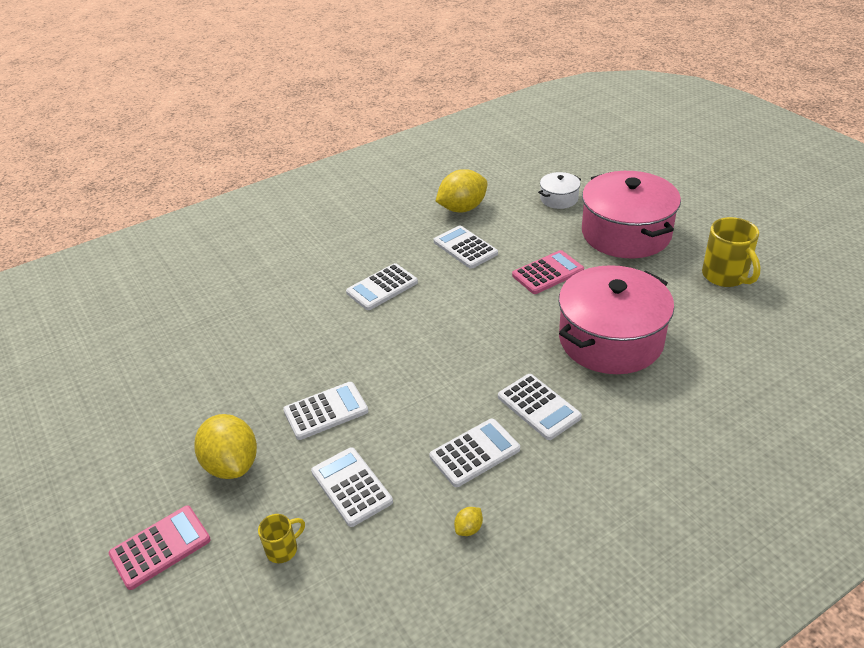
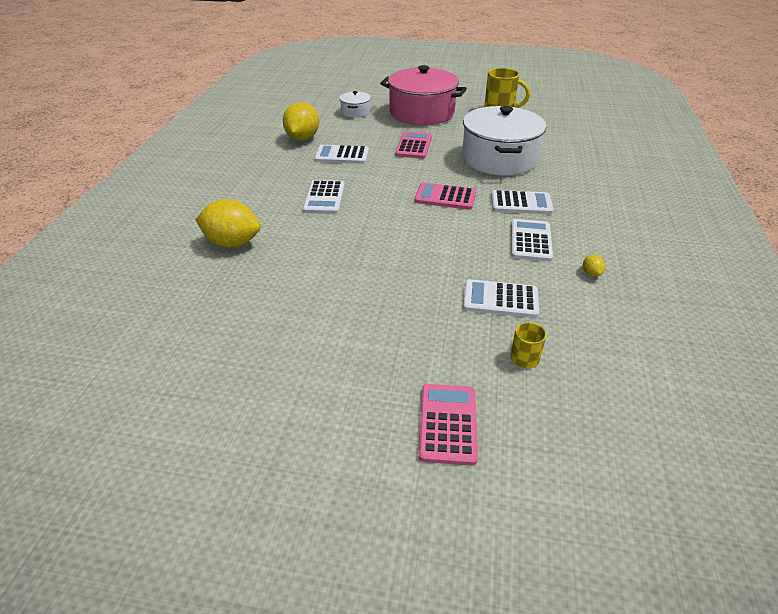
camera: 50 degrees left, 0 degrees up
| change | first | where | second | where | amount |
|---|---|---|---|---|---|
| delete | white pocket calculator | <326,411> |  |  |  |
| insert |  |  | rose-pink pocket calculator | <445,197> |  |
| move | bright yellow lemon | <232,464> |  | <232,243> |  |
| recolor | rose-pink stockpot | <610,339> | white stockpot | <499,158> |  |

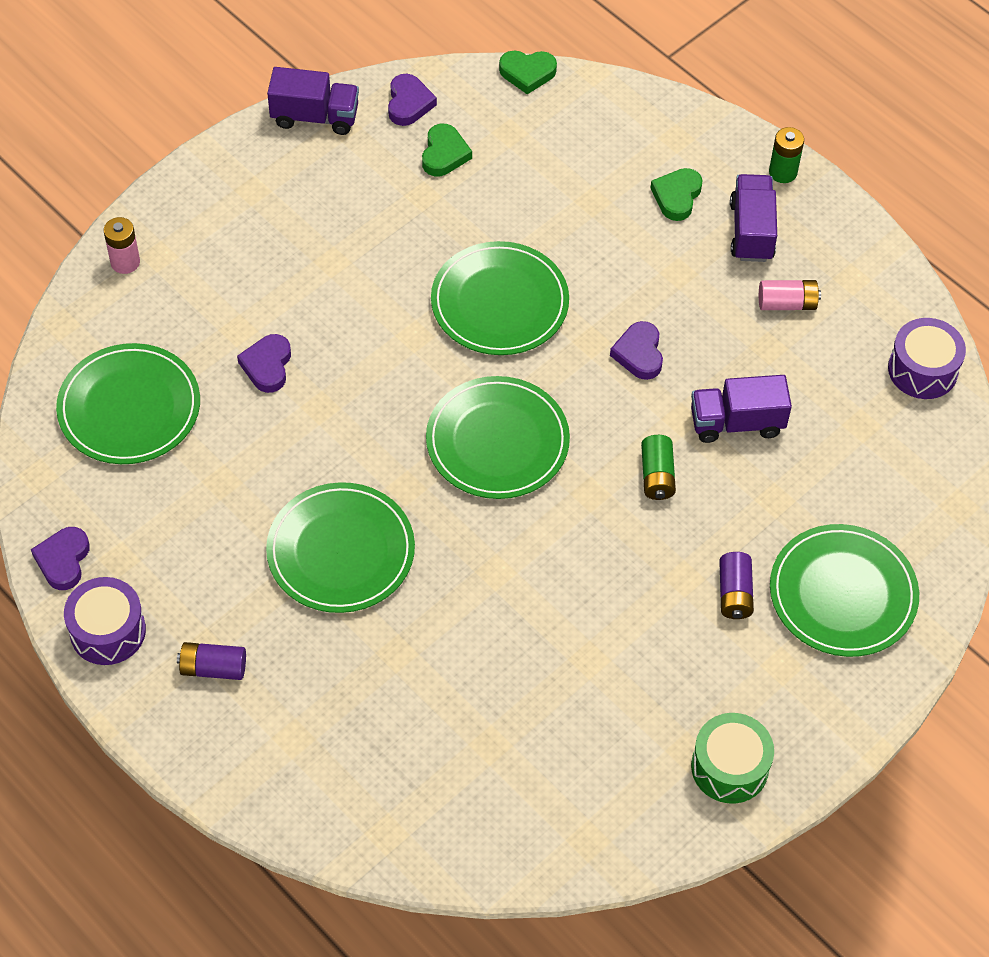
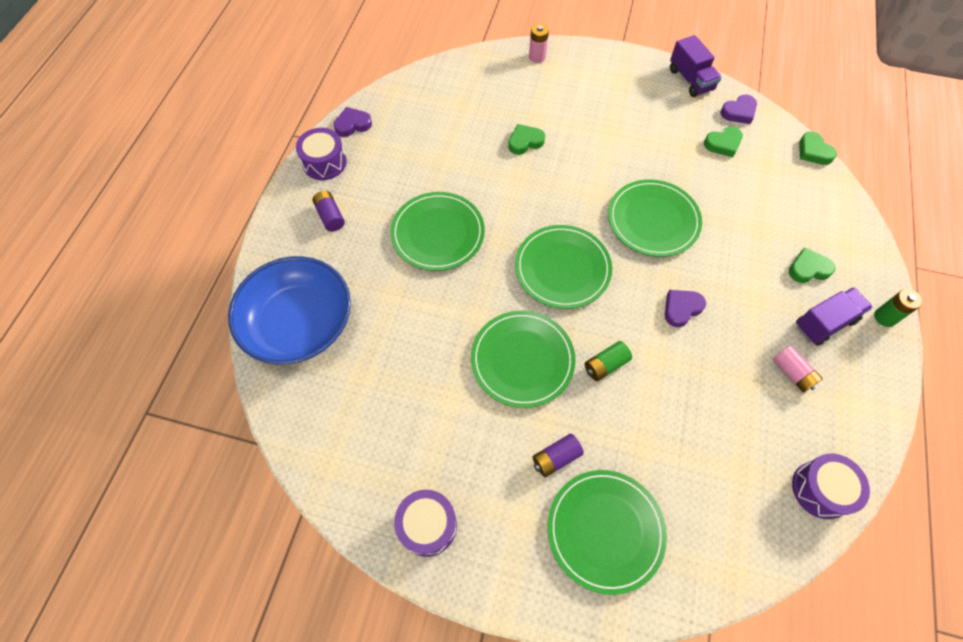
camera: 60 degrees right, 5 degrees up
| change | first | where | second | where | amount |
|---|---|---|---|---|---|
| delete | violet truck | <736,422> |  |  |  |
| insert |  |  | cobalt deep dish | <299,323> |  |
| move | green plate | <129,408> |  | <522,360> |  |
| recolor | violet heart shape | <267,366> | green heart shape | <525,142> |  |
| recolor | green snare drum | <729,767> | violet snare drum | <427,525> |  |

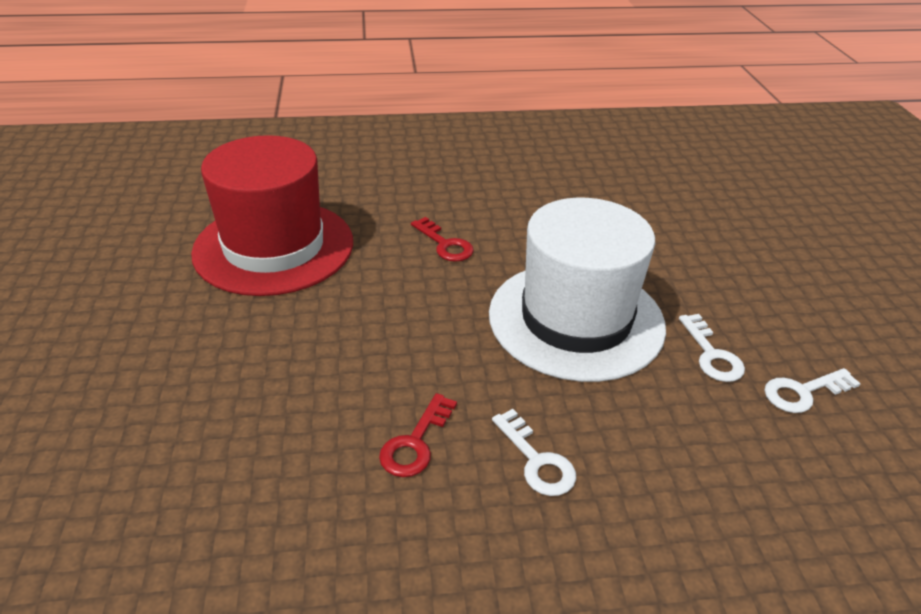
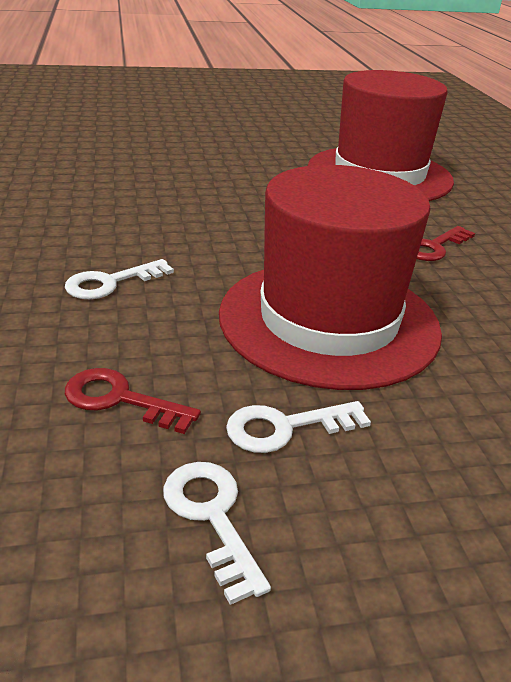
camera: 85 degrees right, 5 degrees down
| change | first | where | second | where | amount |
|---|---|---|---|---|---|
| move | red door key | <415,442> |  | <120,399> |  |
| recolor | white tall hat | <576,319> | red tall hat | <329,321> |  |

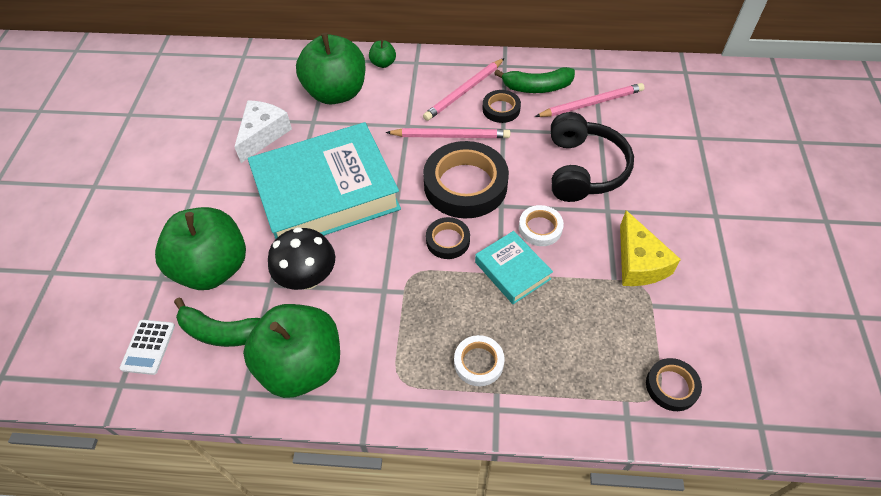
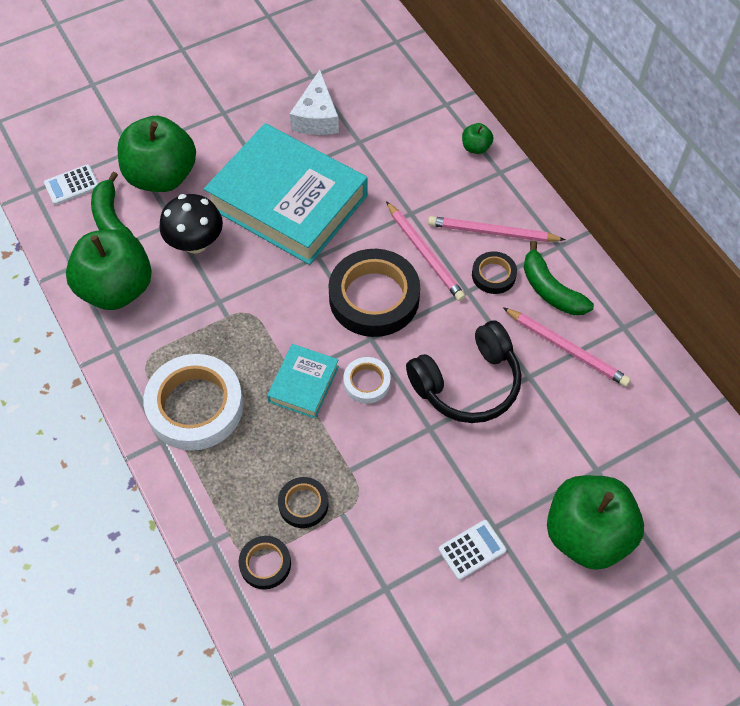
camera: 55 degrees right, 5 degrees up
| change | first | where | second | where | amount |
|---|---|---|---|---|---|
| delete | bright yellow piece of cheese | <639,262> |  |  |  |
| insert |  |  | white pocket calculator | <472,550> |  |
| move | green apple fruit | <336,93> |  | <587,534> |  |
| move | jet-black sticky tape | <448,240> |  | <303,504> |  |
| rotate | white piece of cheese | <263,134> |  | <316,117> | 105 degrees clockwise |
| resize | white sticky tape | <478,362> |  | <195,406> | x2.02 |

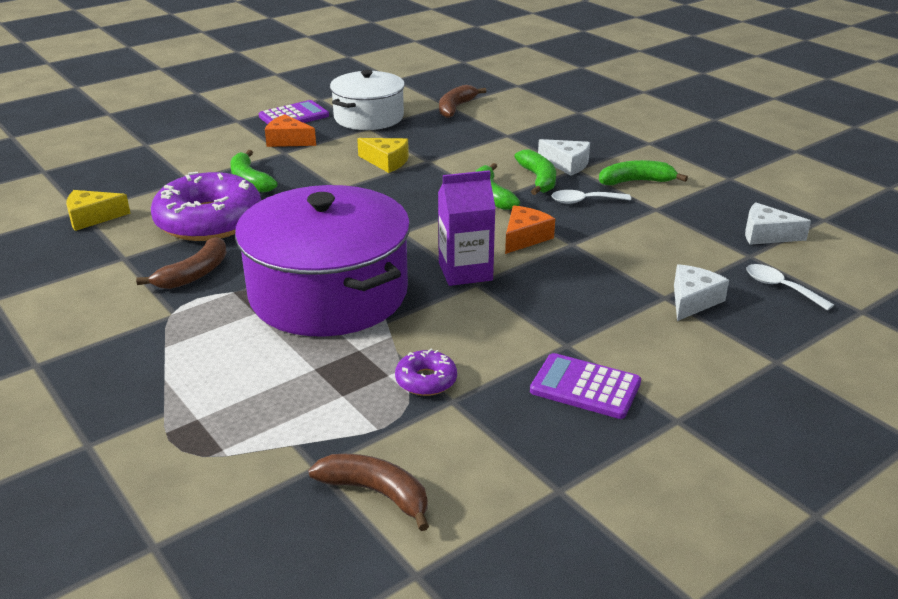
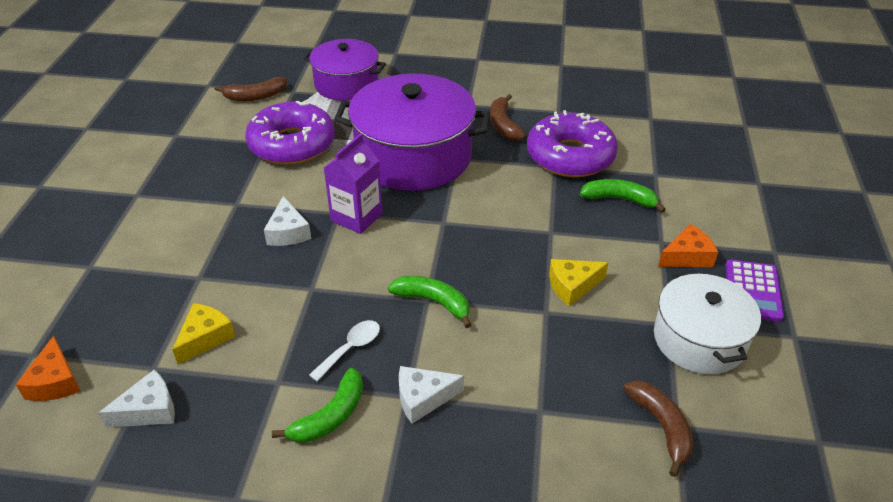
camera: 135 degrees right, 10 degrees up
| change | first | where | second | where | amount |
|---|---|---|---|---|---|
| delete | green banana fruit | <538,179> |  |  |  |
| delete | violet pocket calculator | <585,387> |  |  |  |
| delete | white teaspoon | <780,287> |  |  |  |
| insert |  |  | violet stockpot | <346,84> |  |
| move | bright yellow piece of cheese | <92,217> |  | <205,338> |  |
| move | orange piece of cheese | <524,238> |  | <55,381> |  |
| move | white piece of cheese | <692,301> |  | <288,232> |  |
| resize | violet donut | <426,380> |  | <292,144> | x2.23 |

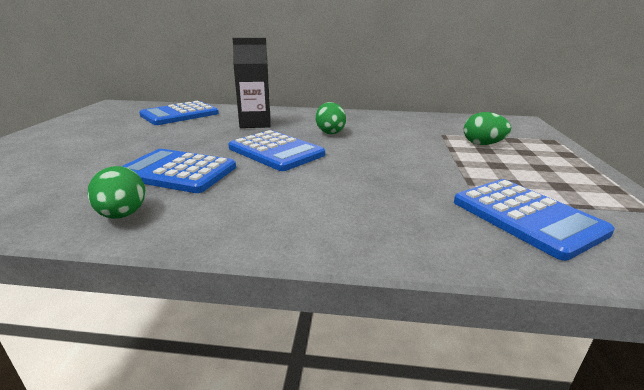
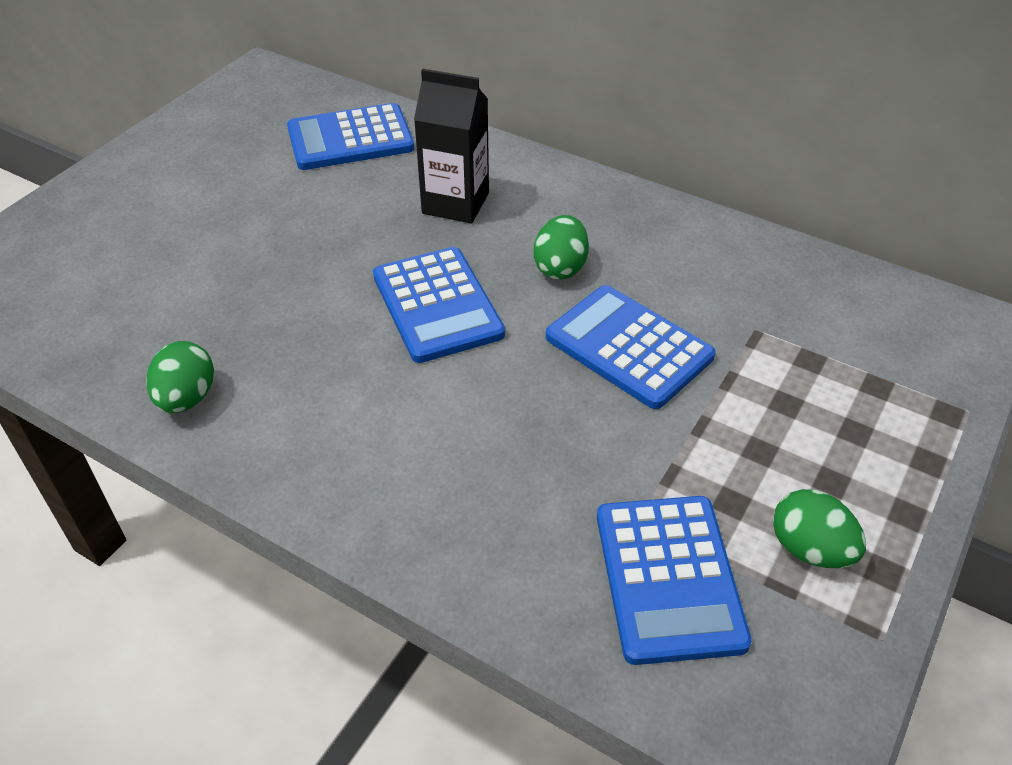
camera: 25 degrees right, 20 degrees up
| change | first | where | second | where | amount |
|---|---|---|---|---|---|
| move | cobalt pocket calculator | <178,172> |  | <628,347> |  |
| move | green egg | <482,144> |  | <810,549> |  |

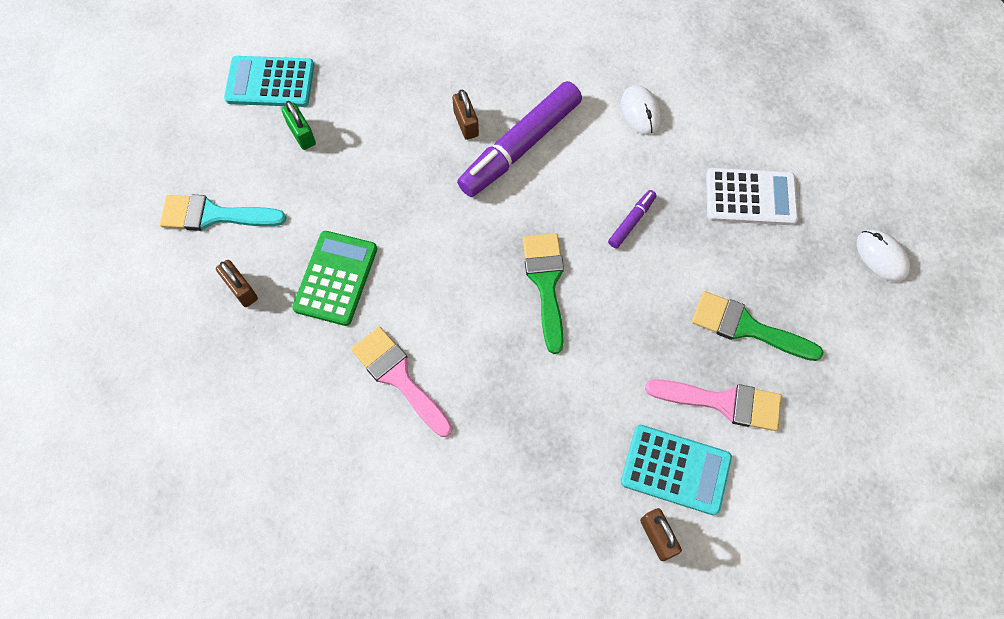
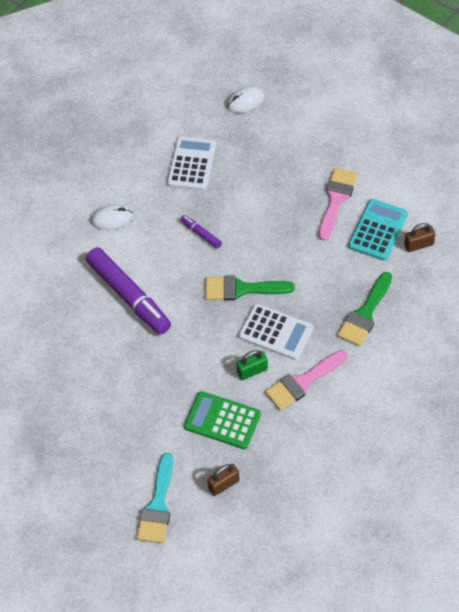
camera: 80 degrees left, 10 degrees down
| change | first | where | second | where | amount |
|---|---|---|---|---|---|
| delete | teal pocket calculator | <270,82> |  |  |  |
| delete | brown padlock | <466,124> |  |  |  |
| insert |  |  | white pocket calculator | <276,332> |  |
| move | green padlock | <301,134> |  | <252,371> |  |
| move | green brush | <746,327> |  | <365,314> |  |

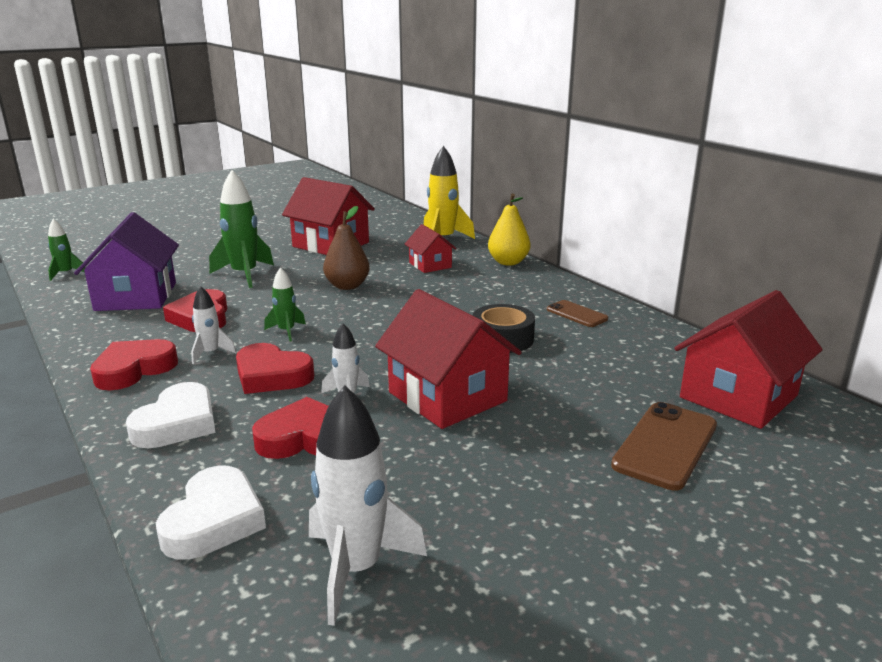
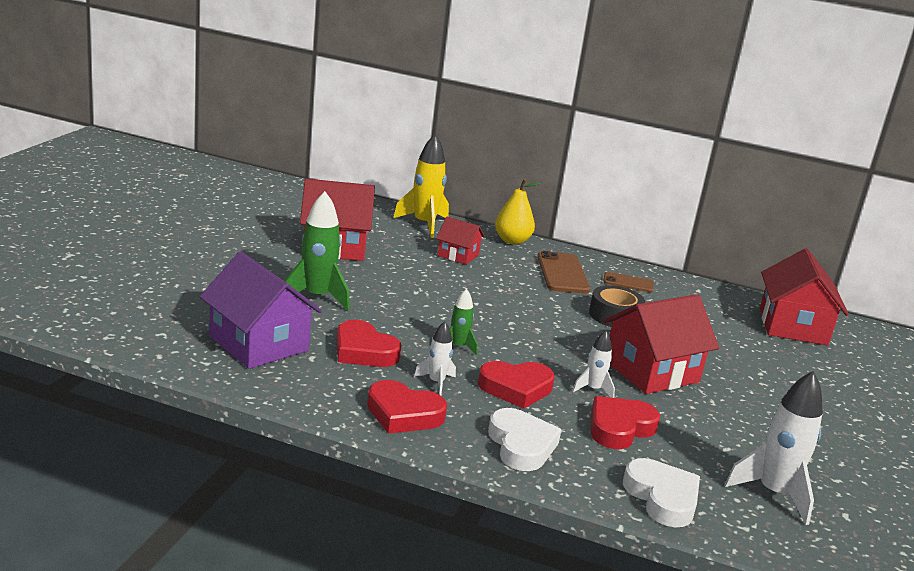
camera: 40 degrees left, 0 degrees up
| change | first | where | second | where | amount |
|---|---|---|---|---|---|
| delete | green rocket | <66,274> |  |  |  |
| delete | brown toy pear | <347,286> |  |  |  |
| move | brown mobile phone | <665,445> |  | <562,273> |  |
| rotate | red heart shape | <134,369> |  | <403,414> | 75 degrees counterclockwise |
| rotate | red house | <447,396> |  | <651,371> | 45 degrees counterclockwise |

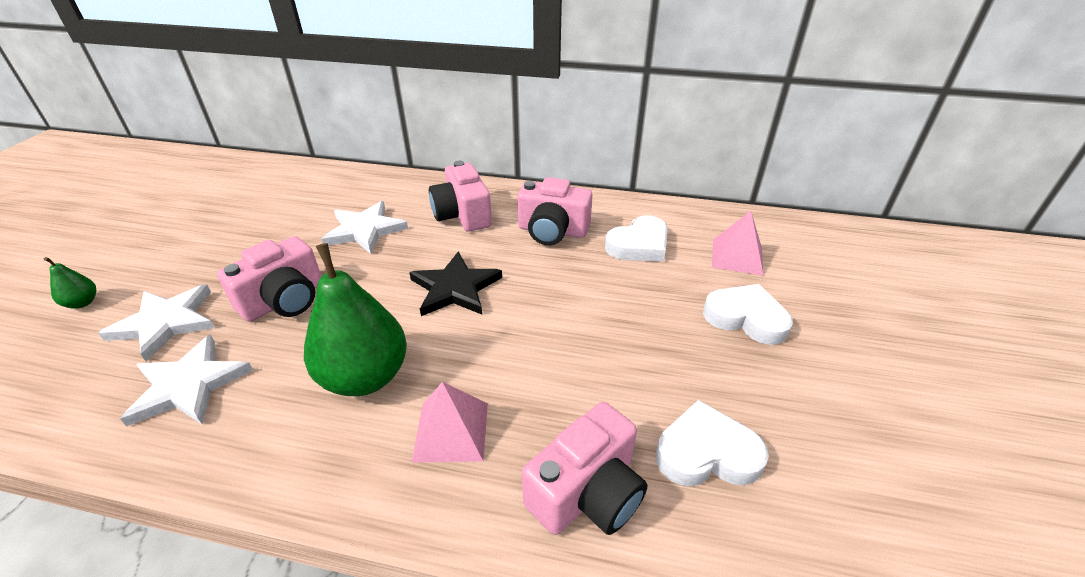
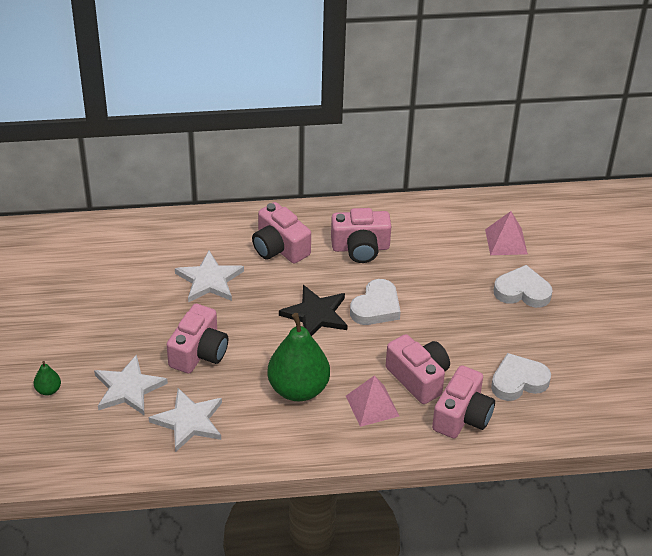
camera: 20 degrees left, 5 degrees up
| change | first | where | second | where | amount |
|---|---|---|---|---|---|
| insert |  |  | rose-pink photo camera | <418,378> |  |
| move | white heart shape | <639,245> |  | <376,307> |  |

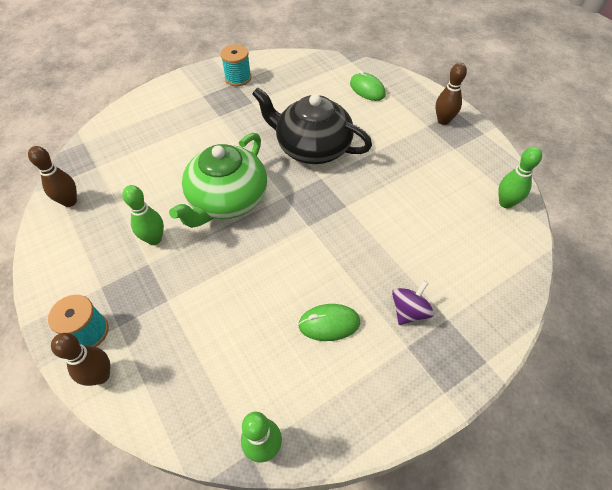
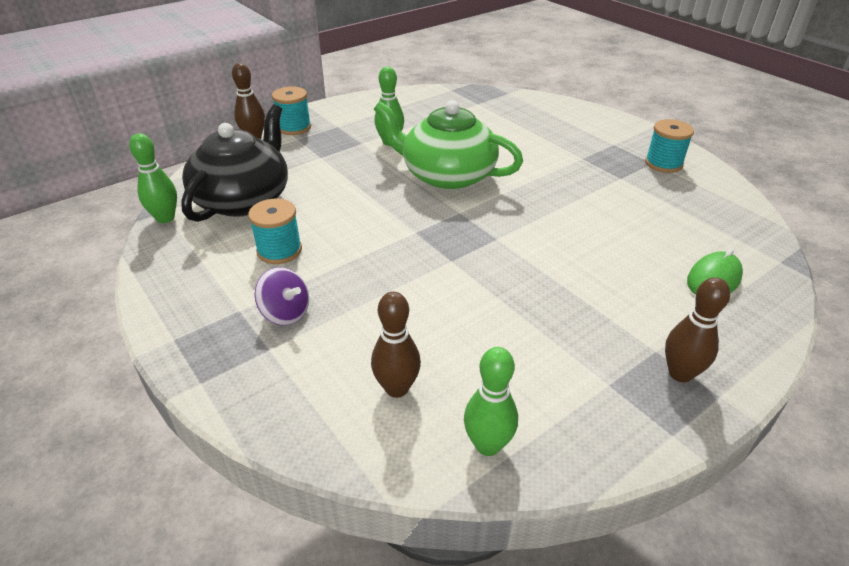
camera: 85 degrees right, 15 degrees down
| change | first | where | second | where | amount |
|---|---|---|---|---|---|
| move | brown bowling pin | <70,201> |  | <397,388> |  |
| move | jet-black tea pot | <312,147> |  | <244,199> |  |
| replace | green computer mouse | <329,323> | teal reel of thread | <279,251> |  |

